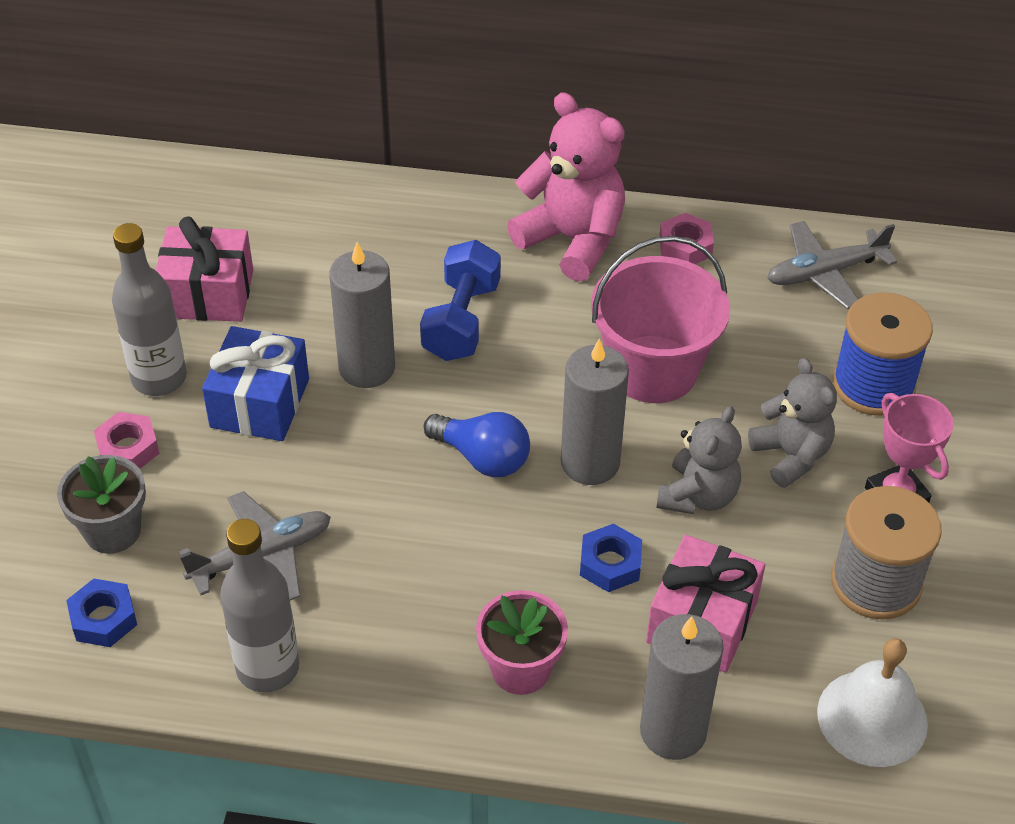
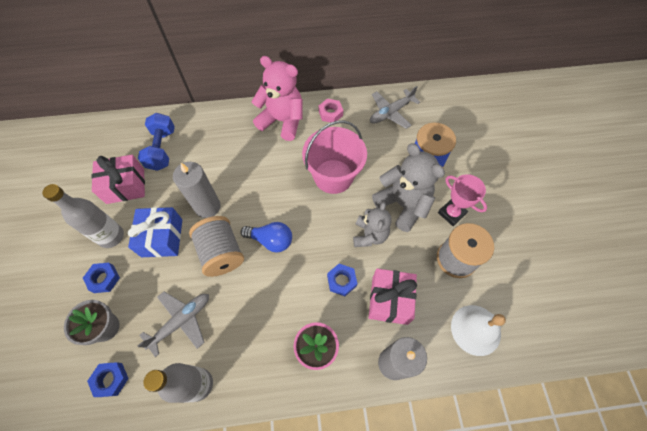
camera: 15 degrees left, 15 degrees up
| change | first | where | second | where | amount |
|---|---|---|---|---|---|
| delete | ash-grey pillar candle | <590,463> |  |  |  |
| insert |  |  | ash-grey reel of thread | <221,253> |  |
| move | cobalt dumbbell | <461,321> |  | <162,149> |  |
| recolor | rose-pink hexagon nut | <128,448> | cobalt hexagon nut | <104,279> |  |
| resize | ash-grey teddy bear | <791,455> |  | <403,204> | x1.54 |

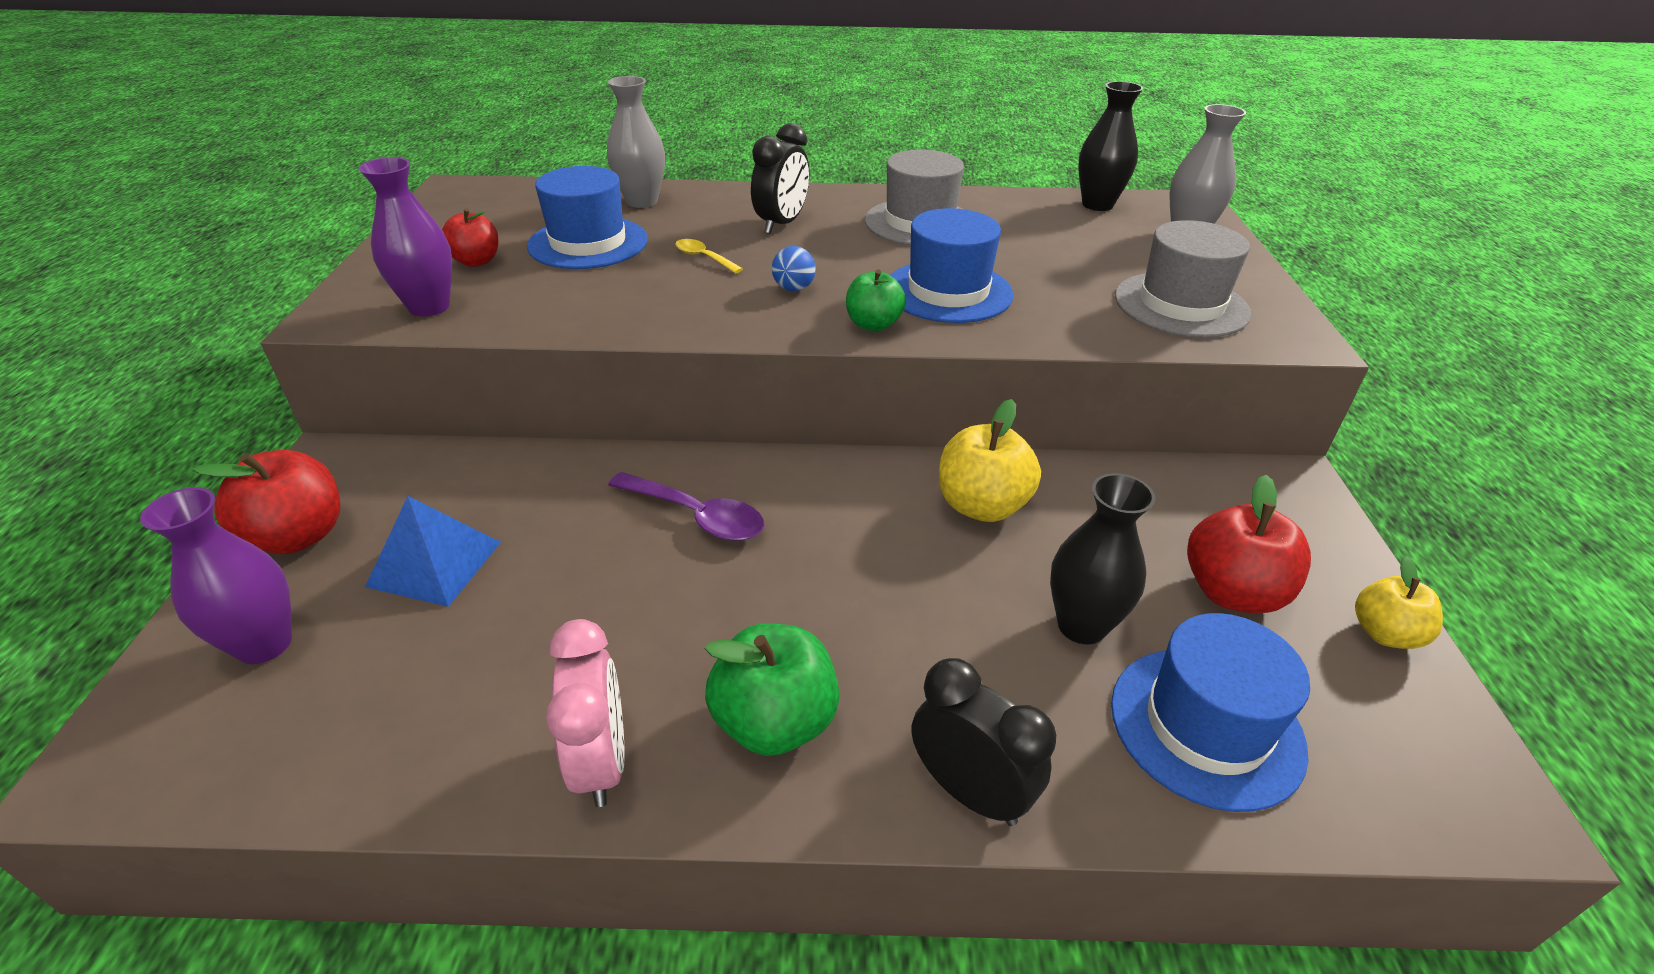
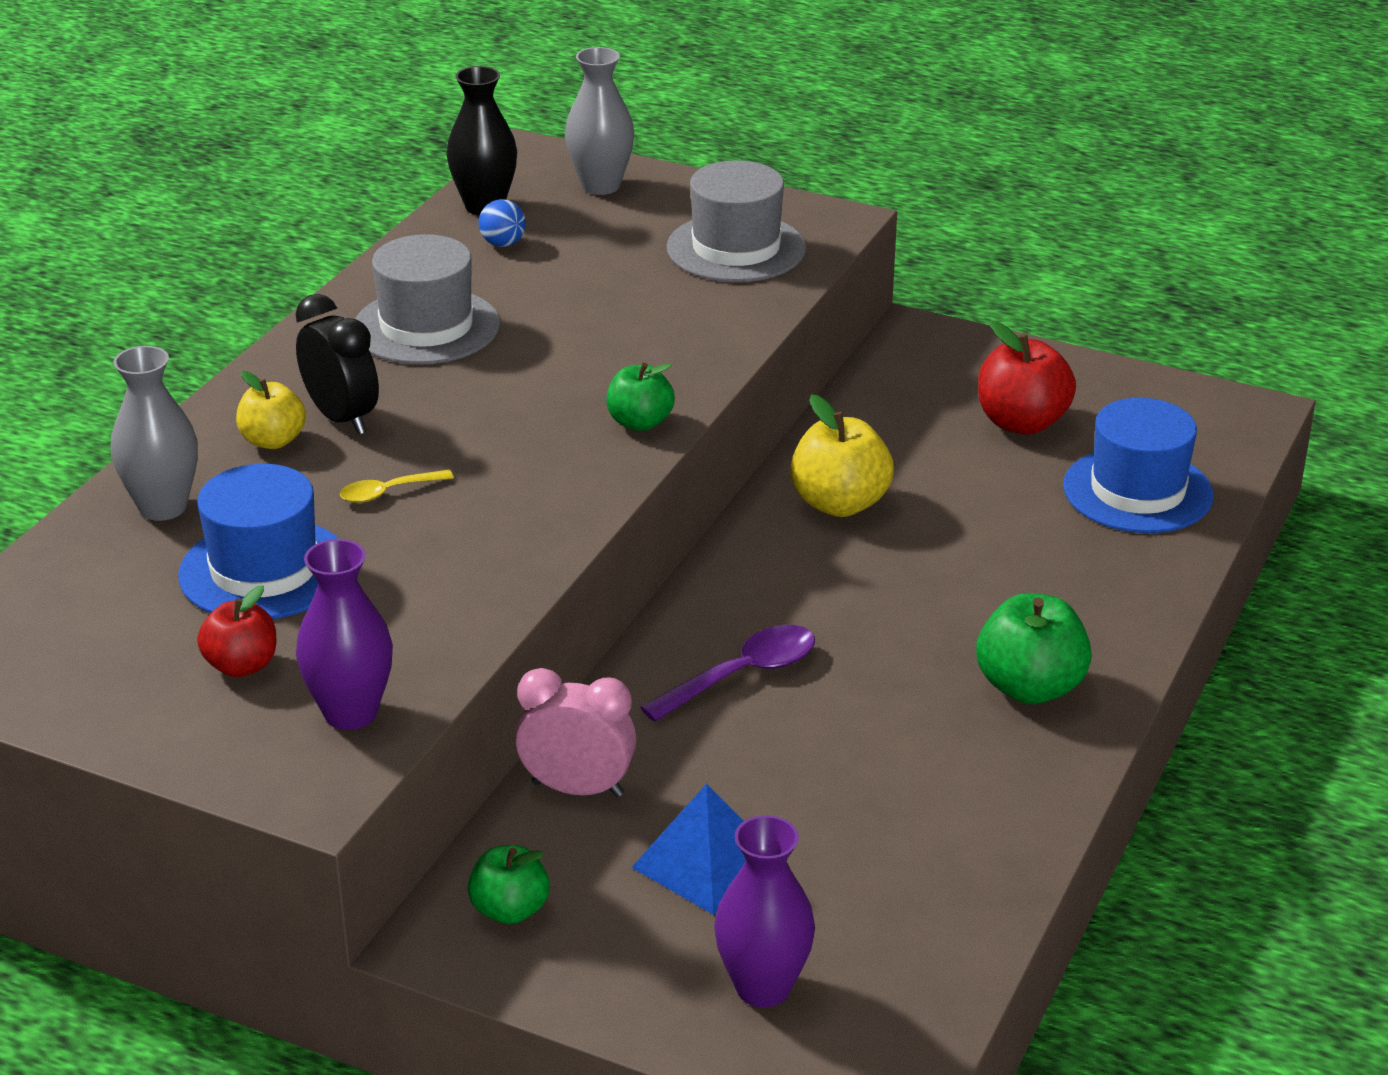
camera: 65 degrees left, 5 degrees down
| change | first | where | second | where | amount |
|---|---|---|---|---|---|
| delete | red apple fruit | <298,536> |  |  |  |
| delete | cobalt tall hat | <948,291> |  |  |  |
| delete | jet-black bedside clock | <969,791> |  |  |  |
| delete | jet-black flower vase | <1081,625> |  |  |  |
| insert |  |  | green apple fruit | <510,910> |  |
| move | rose-pink bedside clock | <601,761> |  | <577,789> |  |
| move | cobalt ball | <793,288> |  | <503,243> |  |
| move | bright yellow apple fruit | <1384,634> |  | <273,441> |  |

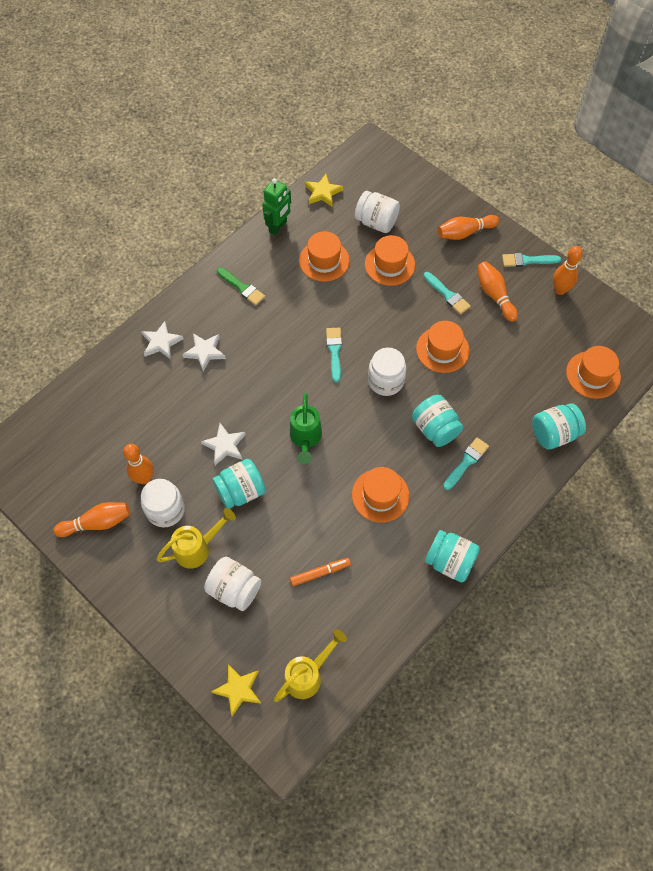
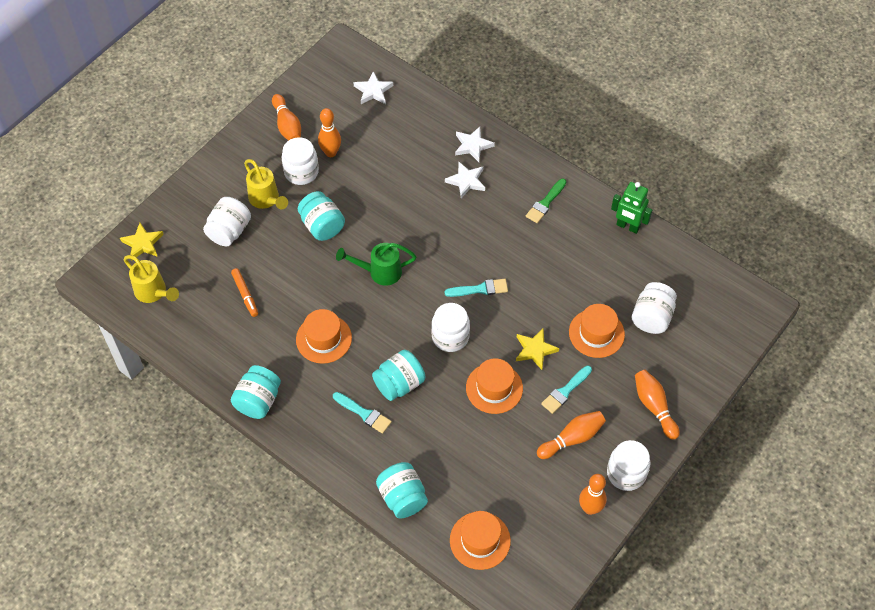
camera: 85 degrees right, 5 degrees down
| change | first | where | second | where | amount |
|---|---|---|---|---|---|
| delete | orange tall hat | <324,260> |  |  |  |
| move | white star shape | <225,445> |  | <373,91> |  |
| move | bright yellow star shape | <323,192> |  | <535,350> |  |
| replace | teal brush | <527,260> | white jam jar | <626,473> |  |

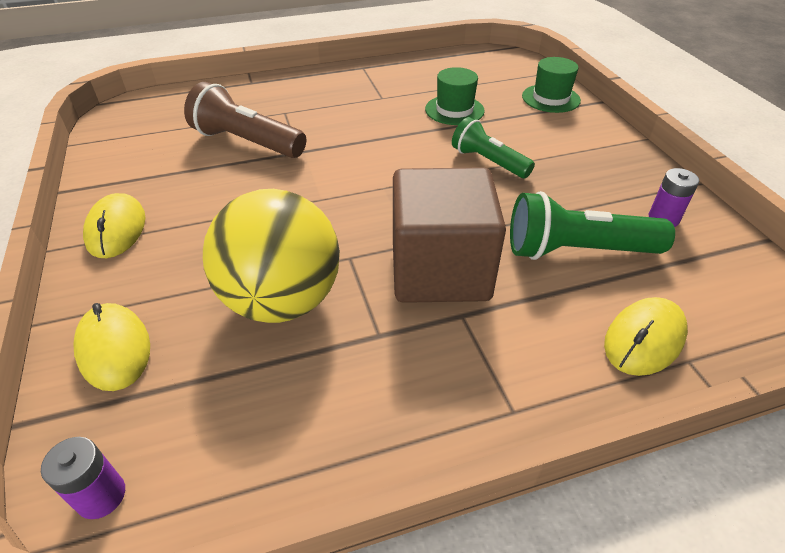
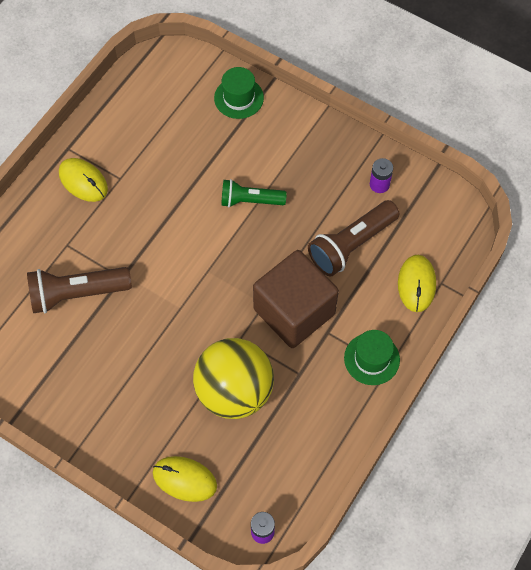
camera: 40 degrees left, 20 degrees up
| change | first | where | second | where | amount |
|---|---|---|---|---|---|
| move | bright yellow computer mouse | <116,229> |  | <83,181> |  |
| move | green tall hat | <454,110> |  | <371,359> |  |
| recolor | green pocket torch | <577,251> | brown pocket torch | <351,245> |  |

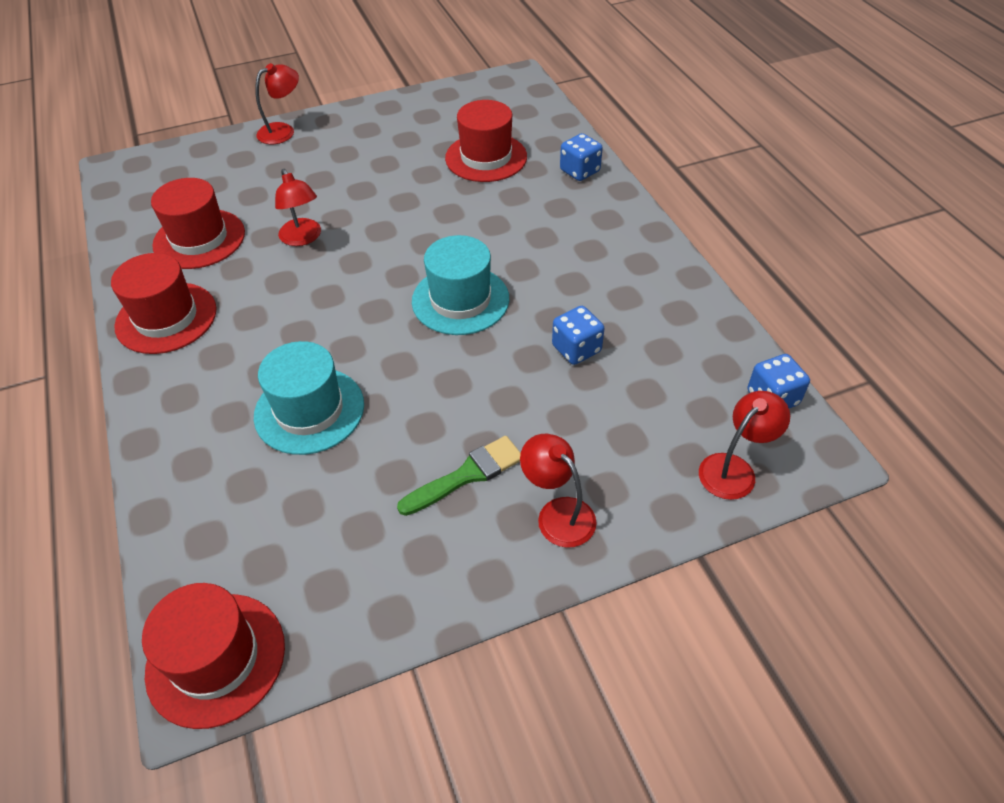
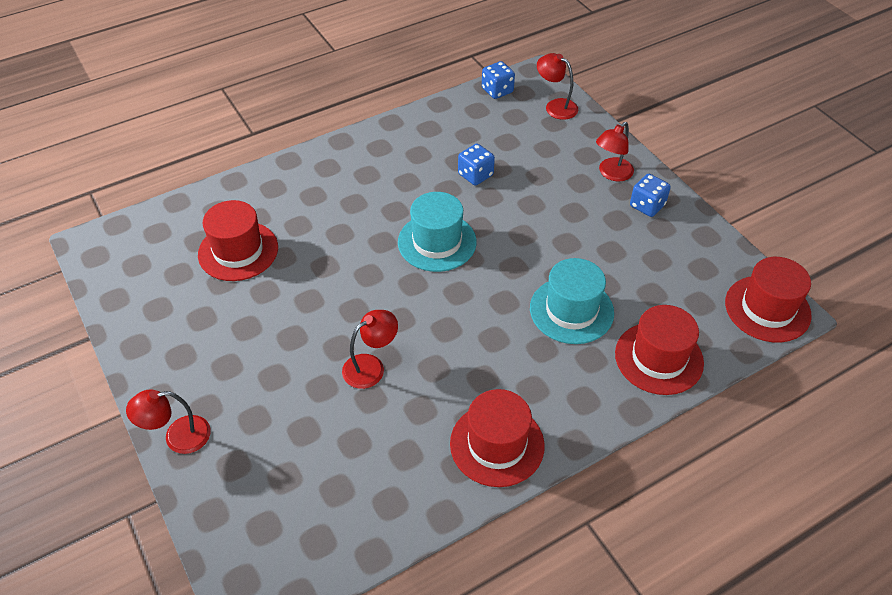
camera: 100 degrees left, 0 degrees up
| change | first | where | second | where | amount |
|---|---|---|---|---|---|
| delete | green brush | <467,475> |  |  |  |
| move | red tall hat | <199,239> |  | <659,358> |  |
| move | cobalt game die | <579,171> |  | <647,206> |  |
| rotate | red reading lamp | <283,131> |  | <178,437> | 60 degrees counterclockwise |

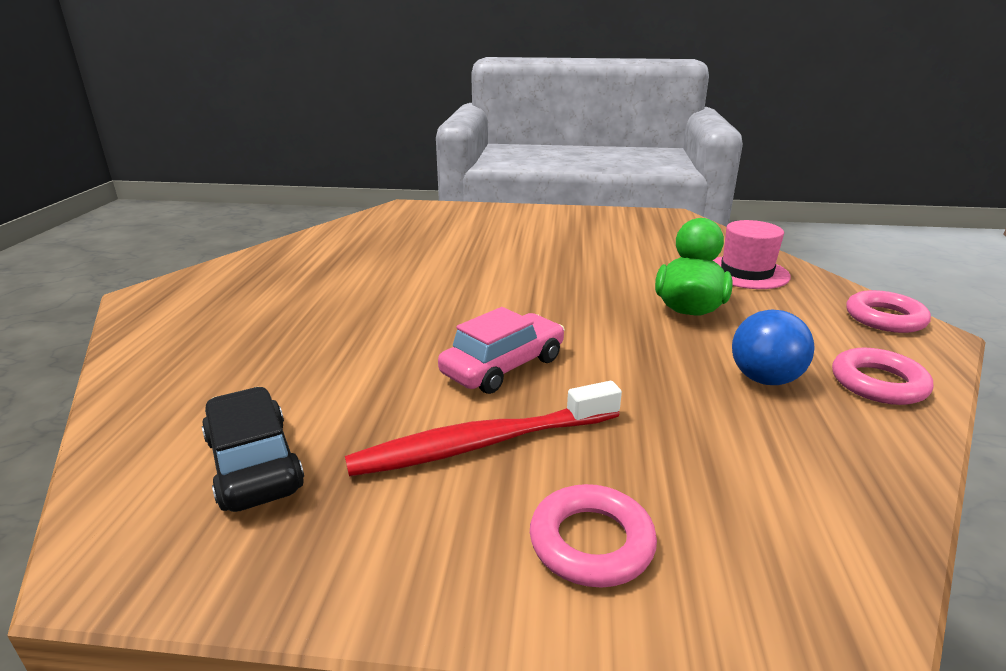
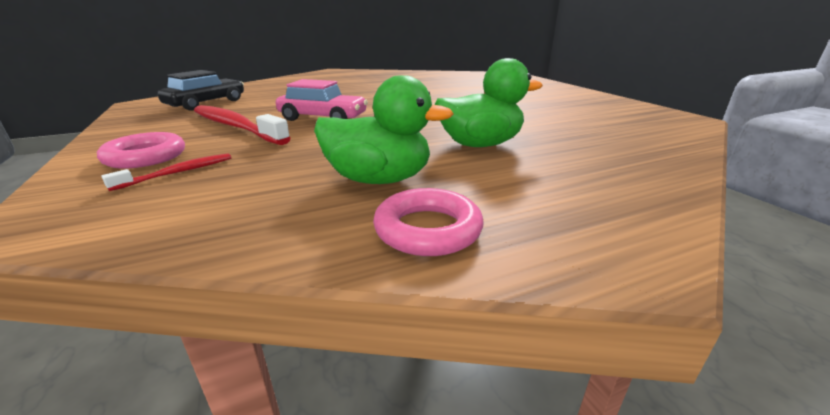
camera: 60 degrees right, 0 degrees up
| change | first | where | second | where | amount |
|---|---|---|---|---|---|
| delete | rose-pink tall hat | <746,272> |  |  |  |
| delete | rose-pink ring | <885,318> |  |  |  |
| insert |  |  | red dental brush | <177,173> |  |
| replace | cobalt ball | <764,379> | green duck | <378,179> |  |

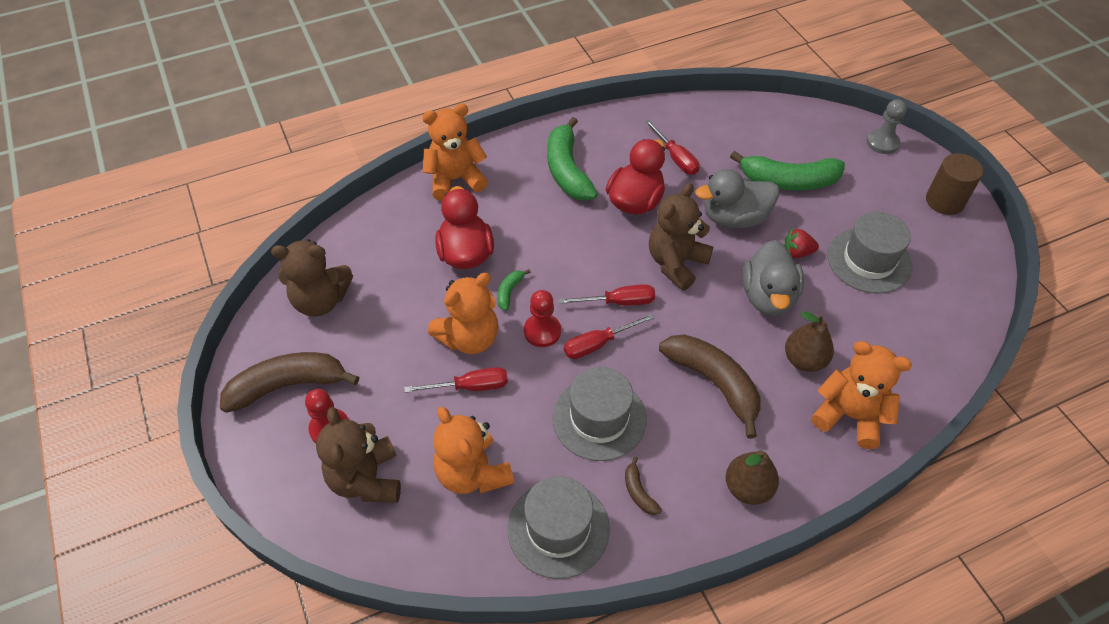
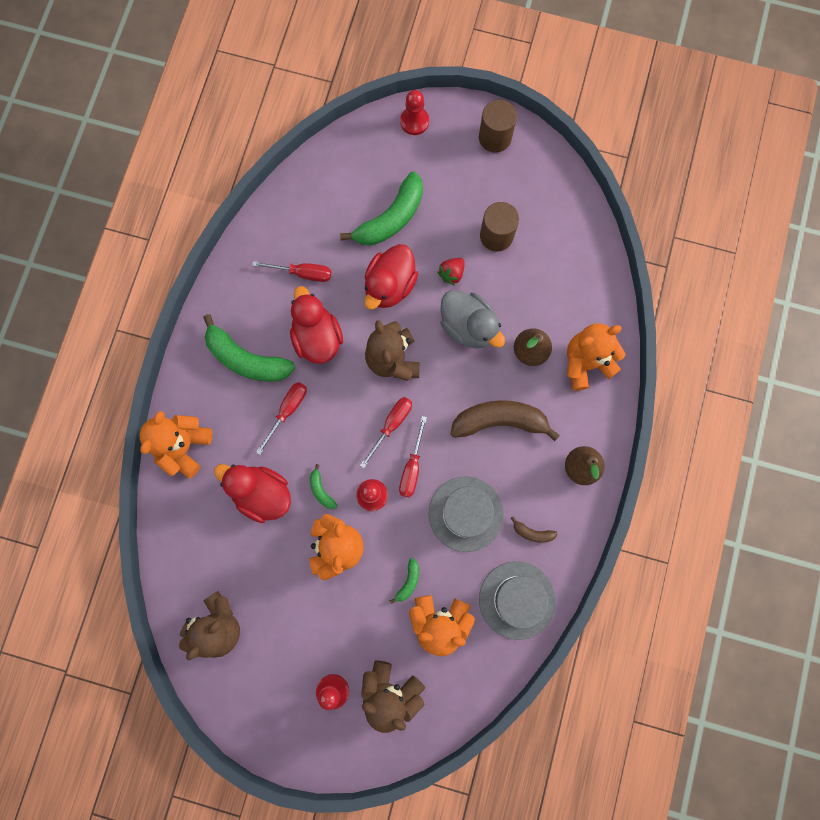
camera: 50 degrees left, 25 degrees up
| change | first | where | second | where | amount |
|---|---|---|---|---|---|
| delete | brown banana fruit | <288,385> |  |  |  |
| insert |  |  | green banana fruit | <408,582> |  |
| move | red hand screwdriver | <470,386> |  | <287,411> |  |
| replace | ash-grey tall hat | <869,260> | brown solid cylinder | <496,236> |  |
| recolor | ash-grey duck | <734,218> | red duck | <390,286> |  |
| recolor | ash-grey pawn | <882,142> | red pawn | <414,121> |  |

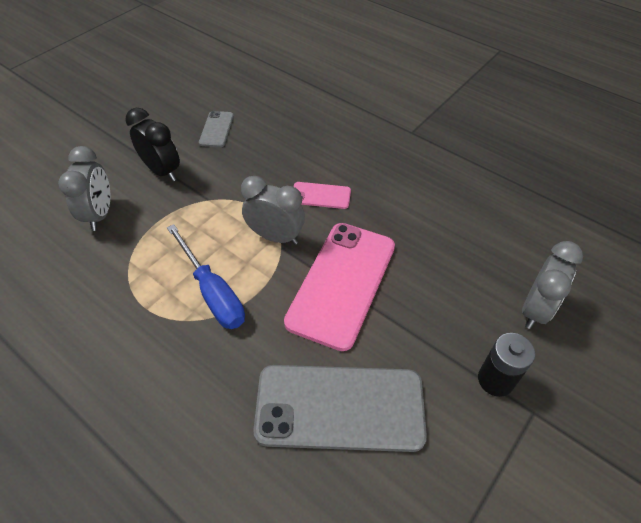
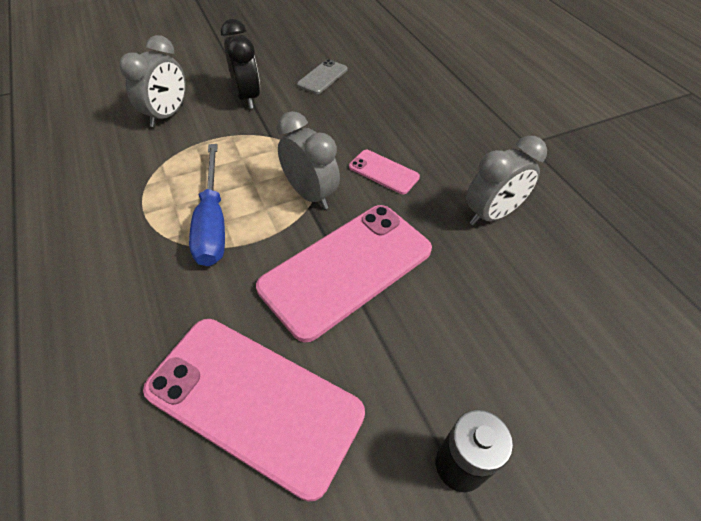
camera: 25 degrees right, 0 degrees up
| change | first | where | second | where | amount |
|---|---|---|---|---|---|
| move | ash-grey bedside clock | <535,309> |  | <491,215> |  |
| recolor | ash-grey mobile phone | <340,407> | rose-pink mobile phone | <254,401> |  |

